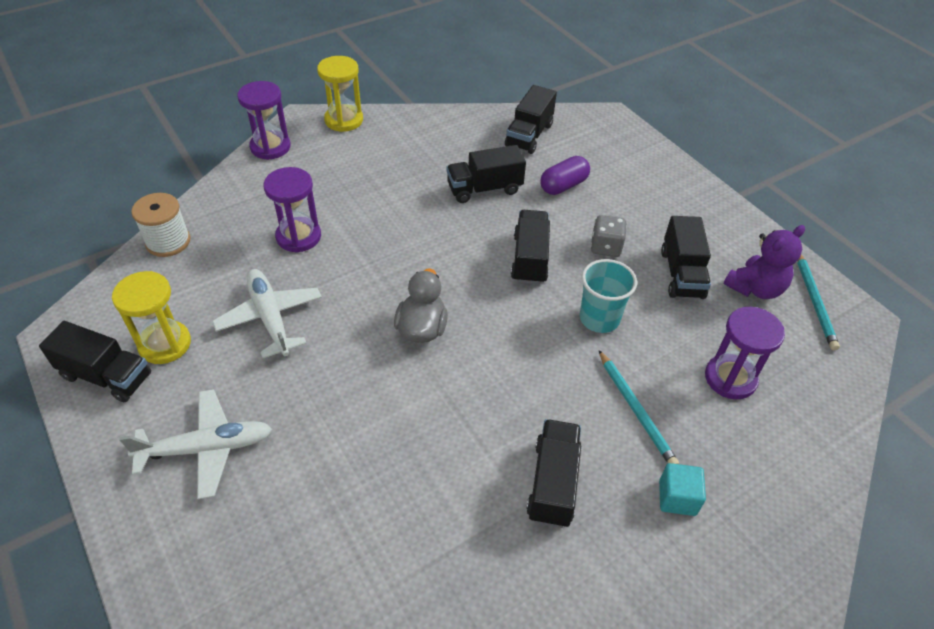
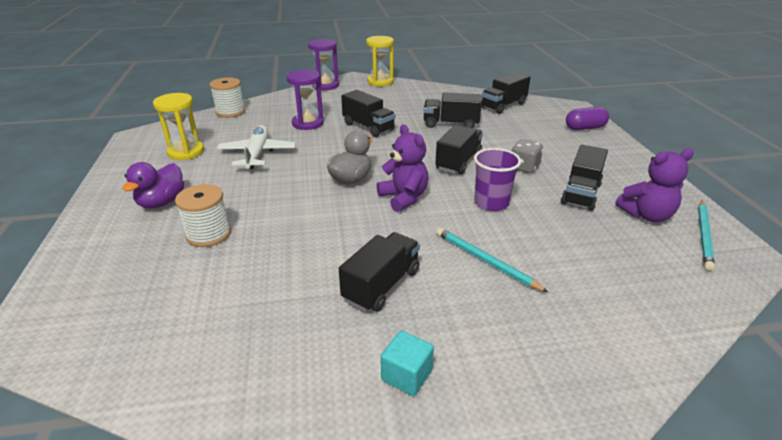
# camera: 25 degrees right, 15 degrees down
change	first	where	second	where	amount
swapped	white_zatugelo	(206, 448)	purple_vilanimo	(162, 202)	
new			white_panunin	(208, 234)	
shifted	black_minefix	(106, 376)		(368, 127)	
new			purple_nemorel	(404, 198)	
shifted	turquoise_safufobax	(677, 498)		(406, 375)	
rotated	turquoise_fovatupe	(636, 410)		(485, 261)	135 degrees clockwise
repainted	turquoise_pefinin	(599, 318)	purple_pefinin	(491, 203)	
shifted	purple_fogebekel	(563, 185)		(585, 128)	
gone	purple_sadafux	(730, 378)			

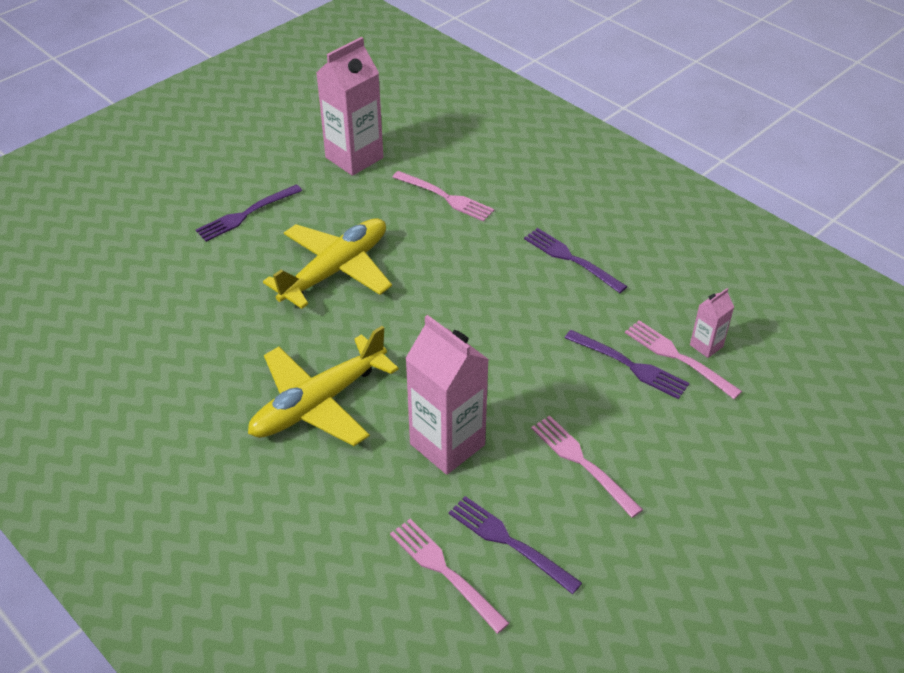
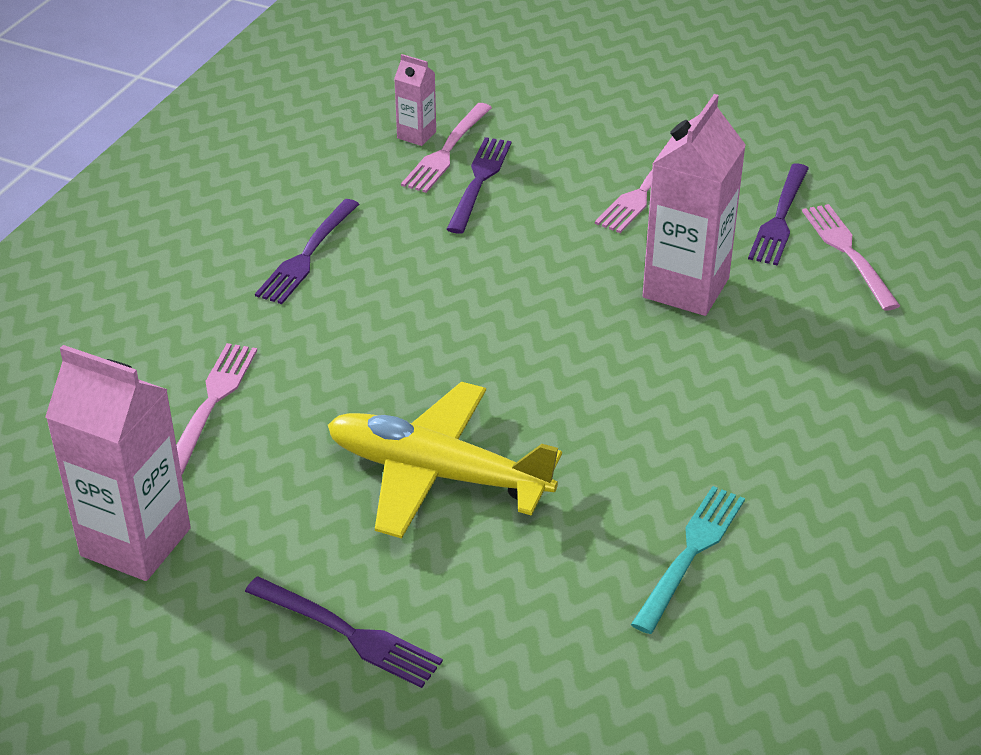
# camera: 110 degrees left, 5 degrees down
change	first	where	second	where	amount
new			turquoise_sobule	(691, 552)	
rotated	pink_sobule	(444, 571)		(847, 252)	135 degrees clockwise
gone	yellow_zatugelo	(319, 403)			

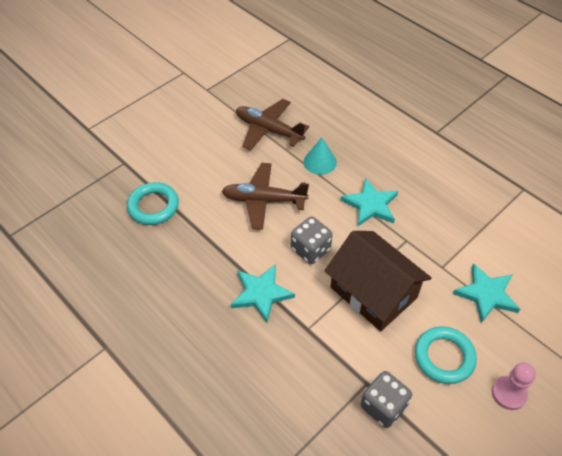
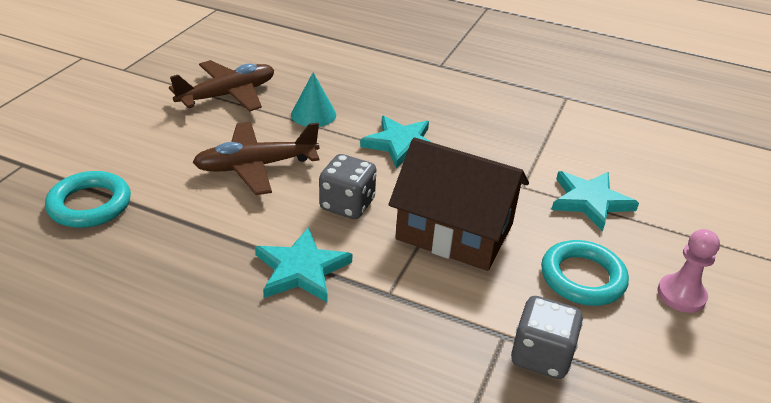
# camera: 25 degrees left, 15 degrees down
change	first	where	second	where	amount
rotated	brown_zatugelo	(268, 130)		(228, 95)	135 degrees clockwise

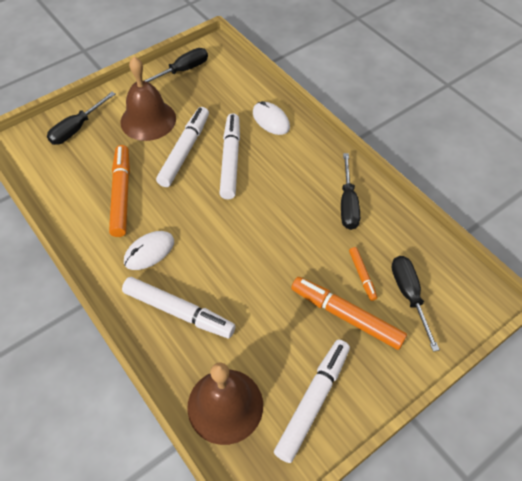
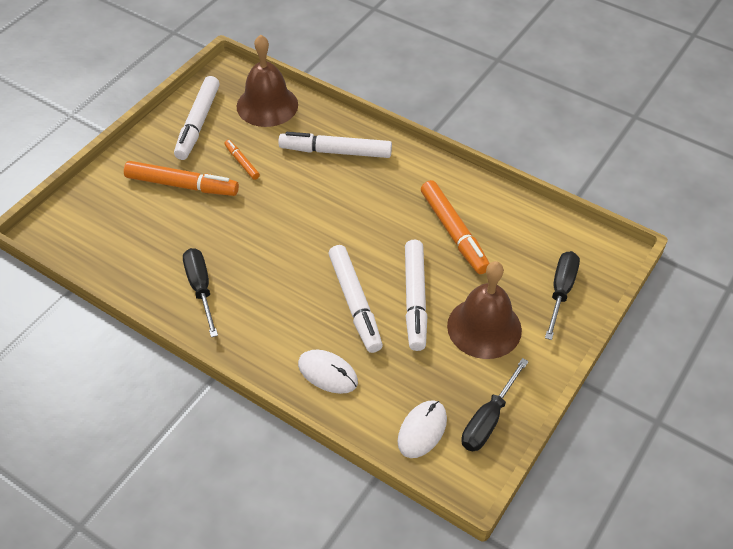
# camera: 160 degrees right, 5 degrees down
change	first	where	second	where	amount
shifted	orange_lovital	(362, 275)		(242, 162)	
shifted	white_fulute	(149, 251)		(422, 430)	
gone	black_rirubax	(409, 295)			

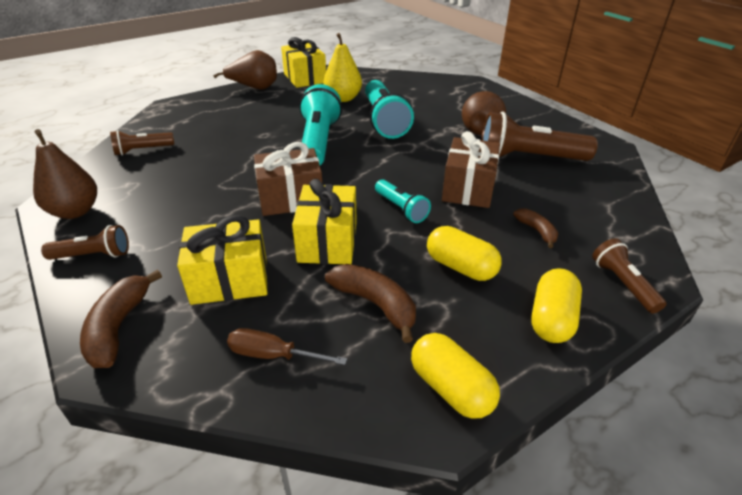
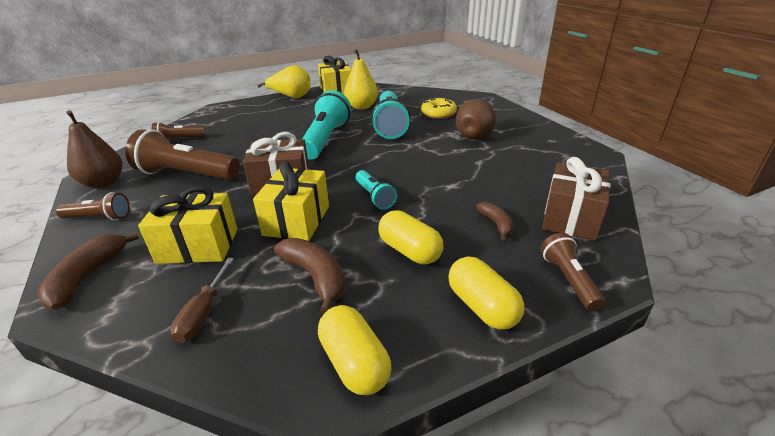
# camera: 10 degrees right, 5 degrees down
change	first	where	second	where	amount
shifted	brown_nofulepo	(528, 158)		(186, 174)	
rotated	brown_rirubax	(272, 355)		(203, 314)	105 degrees counterclockwise
repainted	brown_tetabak	(254, 88)	yellow_tetabak	(291, 97)	
new			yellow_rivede	(438, 114)	
rotated	yellow_fogebekel	(552, 319)		(482, 306)	60 degrees counterclockwise
shifted	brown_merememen	(468, 189)		(570, 218)	

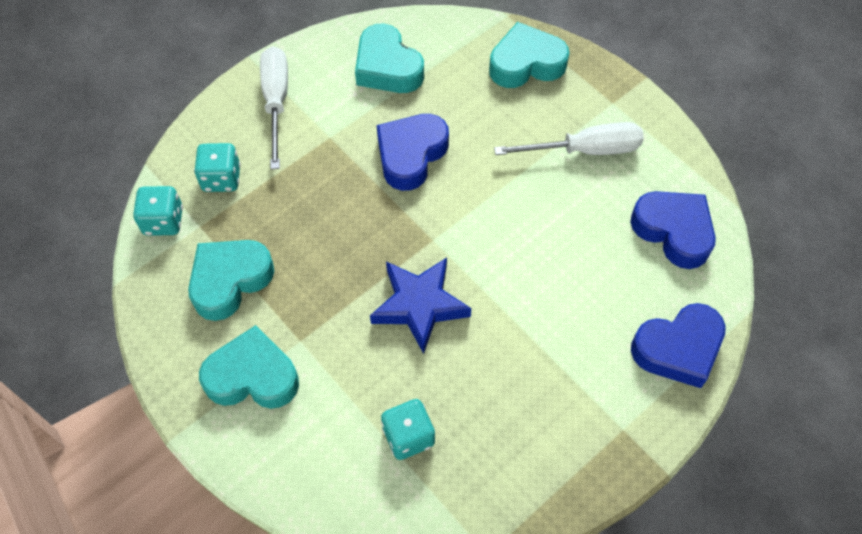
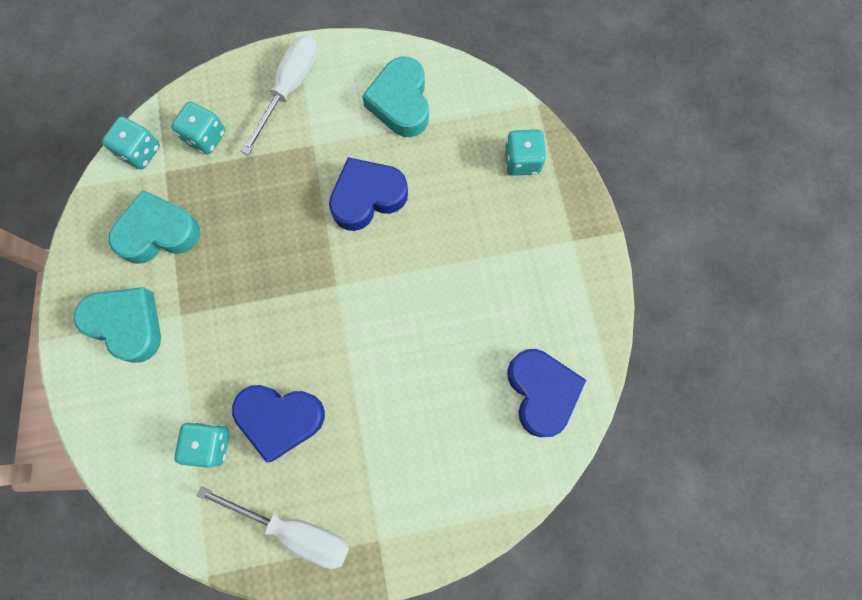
# camera: 30 degrees right, 15 degrees up
change	first	where	second	where	amount
shifted	white_rirubax	(585, 150)		(294, 530)	
shifted	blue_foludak	(678, 349)		(280, 419)	
swapped	turquoise_foludak	(526, 63)	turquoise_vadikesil	(522, 161)	
gone	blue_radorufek	(419, 305)			

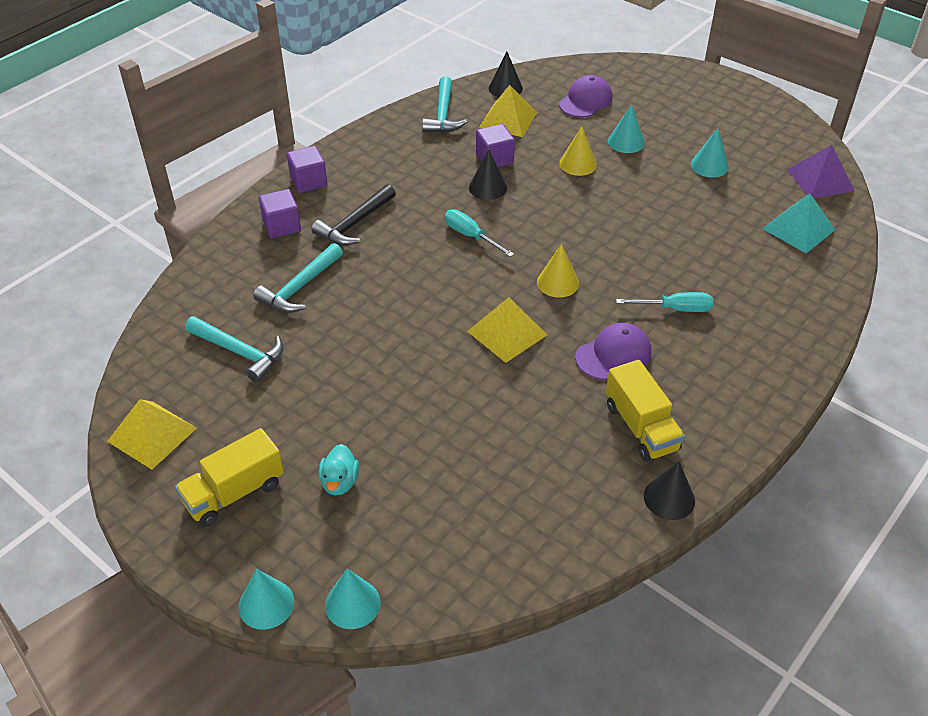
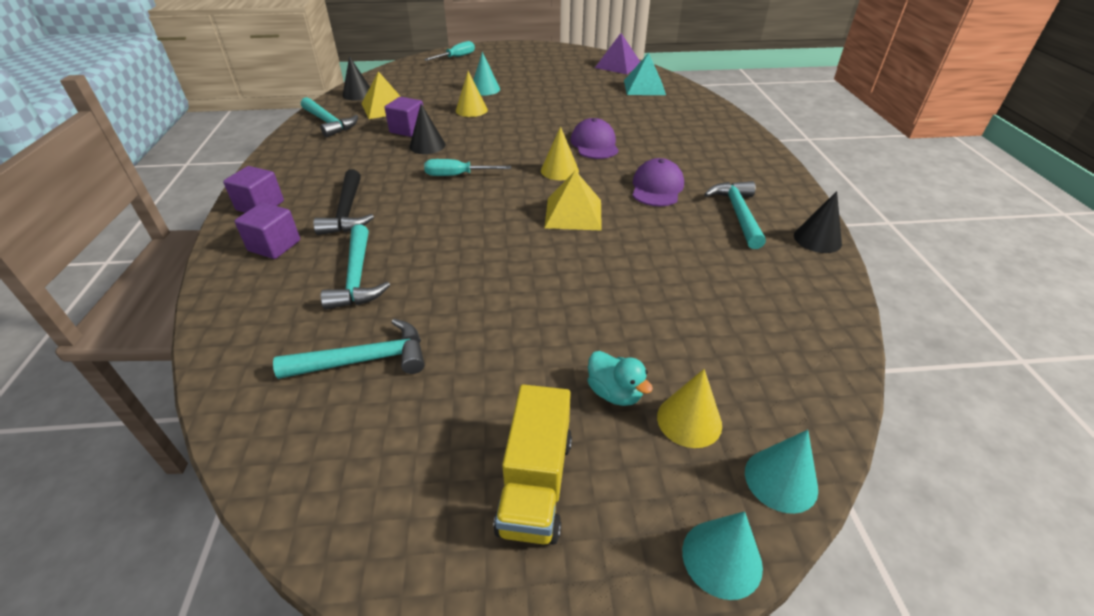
# camera: 45 degrees left, 5 degrees down
change	first	where	second	where	amount
shifted	turquoise_rirubax	(675, 309)		(456, 57)	
shifted	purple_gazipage	(585, 101)		(594, 144)	
new			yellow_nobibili	(689, 420)	
swapped	yellow_minefix	(641, 427)	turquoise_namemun	(737, 214)	
gone	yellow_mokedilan	(152, 434)			
gone	turquoise_nobibili	(709, 166)			

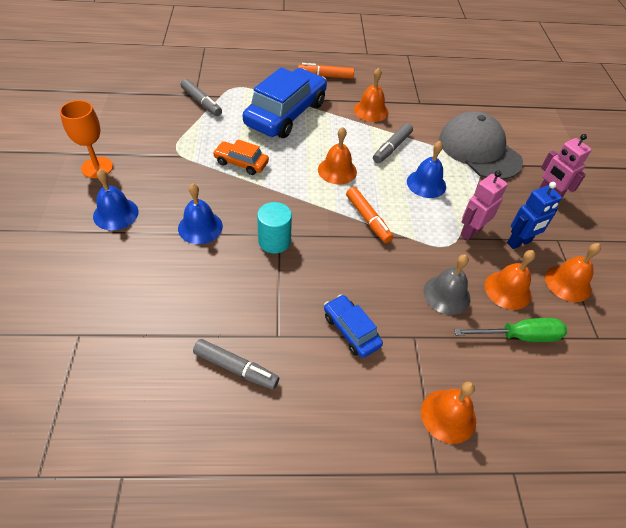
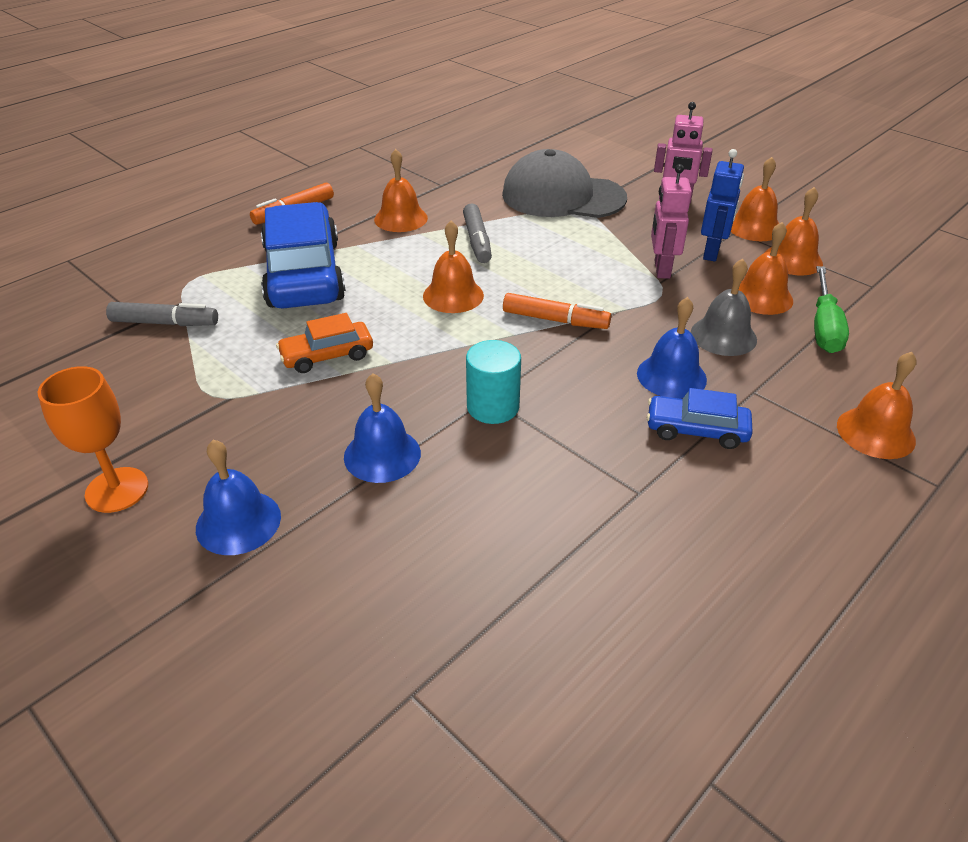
# camera: 40 degrees left, 10 degrees down
change	first	where	second	where	amount
shifted	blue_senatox	(426, 184)		(671, 376)	
new			orange_senatox	(754, 227)	
rotated	green_rirubax	(519, 336)		(824, 327)	150 degrees clockwise
gone	grey_lovital	(236, 368)			

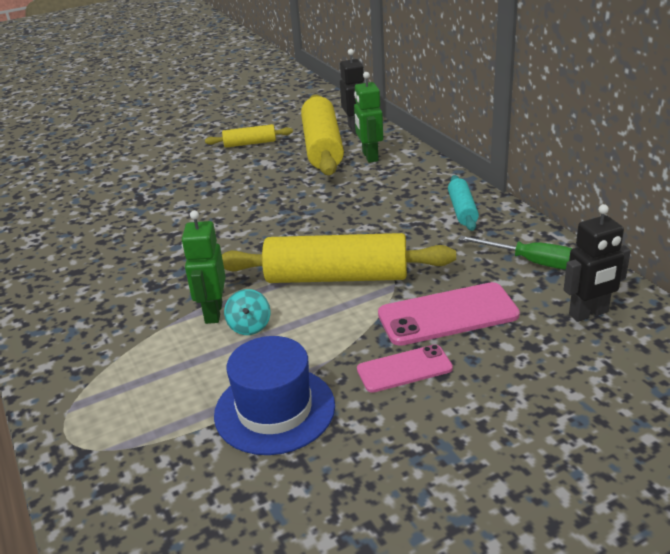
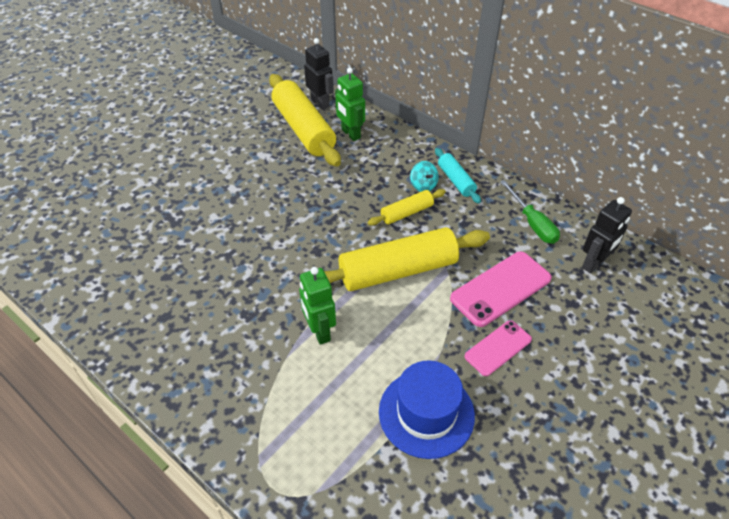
# camera: 25 degrees left, 15 degrees up
change	first	where	second	where	amount
shifted	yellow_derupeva	(250, 143)		(407, 213)	
shifted	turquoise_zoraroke	(249, 326)		(423, 185)	
rotated	green_rirubax	(531, 262)		(532, 223)	60 degrees clockwise

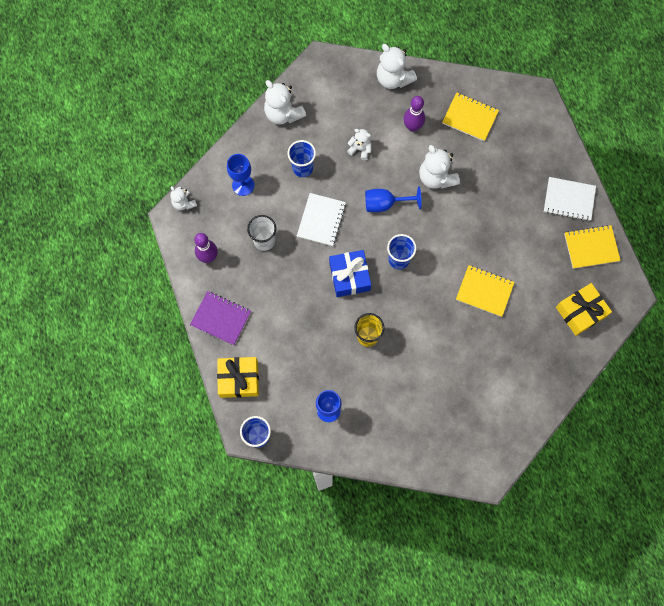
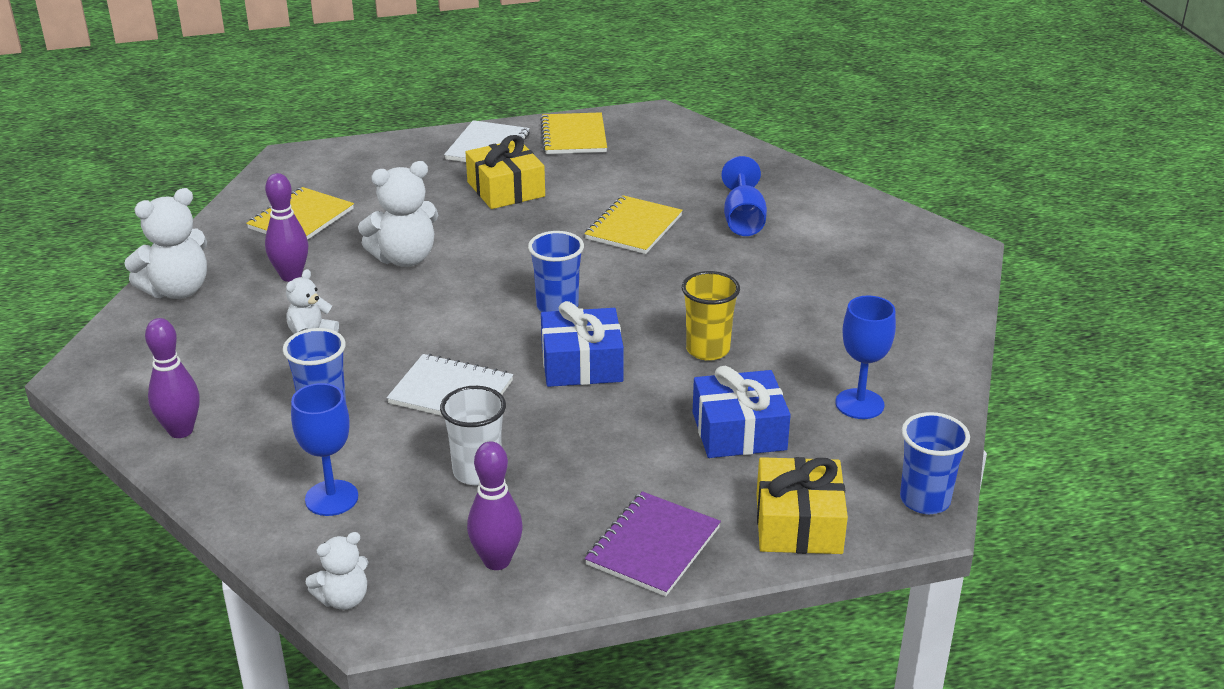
# camera: 85 degrees left, 40 degrees down
change	first	where	second	where	amount
swapped	white_nemorel	(283, 114)	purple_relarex	(181, 431)	
shifted	yellow_merememen	(580, 312)		(506, 189)	
new			blue_merememen	(739, 431)	
shifted	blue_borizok	(385, 204)		(743, 220)	

